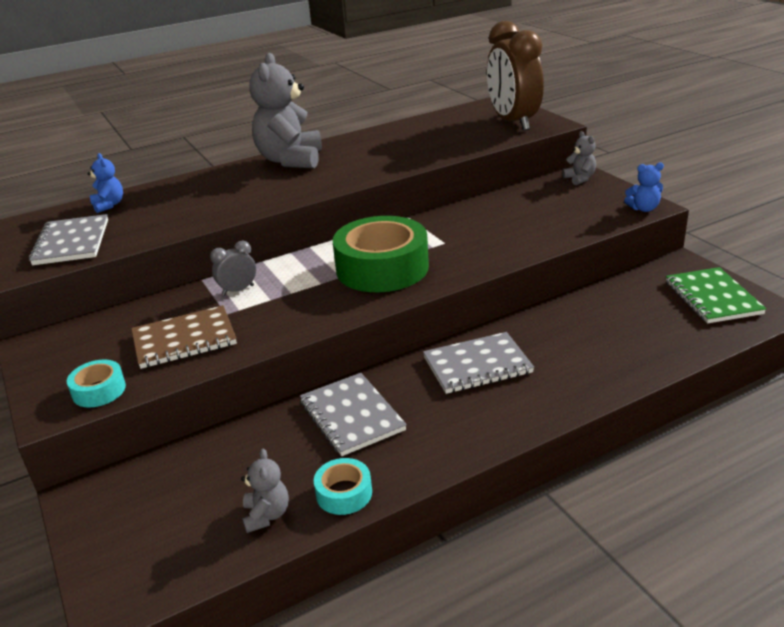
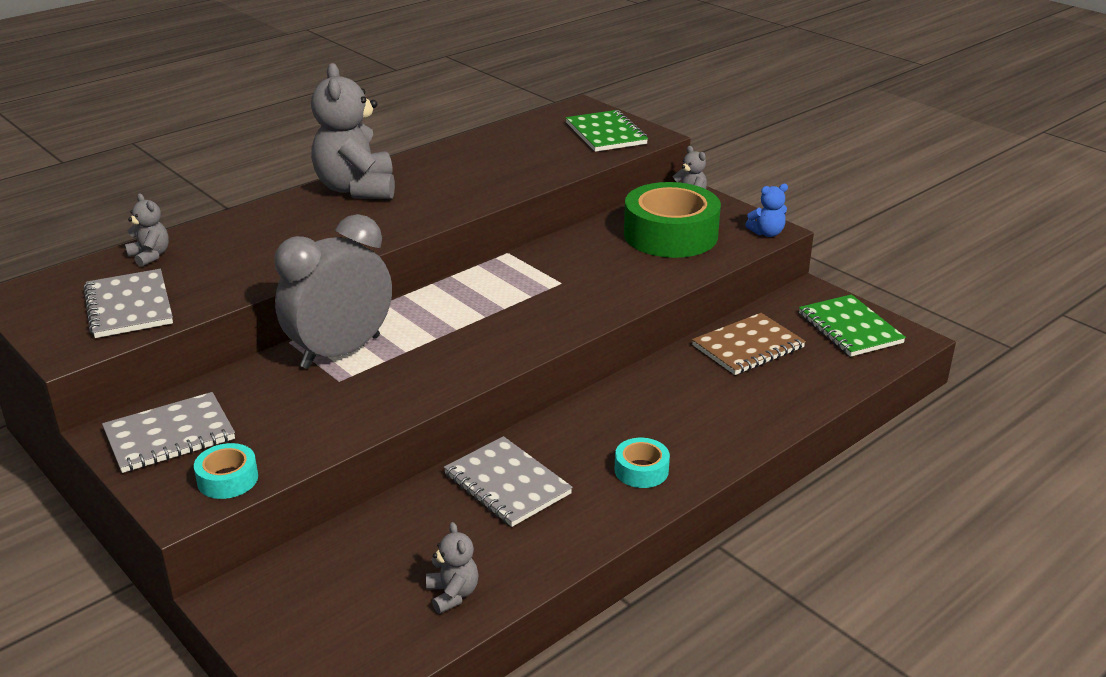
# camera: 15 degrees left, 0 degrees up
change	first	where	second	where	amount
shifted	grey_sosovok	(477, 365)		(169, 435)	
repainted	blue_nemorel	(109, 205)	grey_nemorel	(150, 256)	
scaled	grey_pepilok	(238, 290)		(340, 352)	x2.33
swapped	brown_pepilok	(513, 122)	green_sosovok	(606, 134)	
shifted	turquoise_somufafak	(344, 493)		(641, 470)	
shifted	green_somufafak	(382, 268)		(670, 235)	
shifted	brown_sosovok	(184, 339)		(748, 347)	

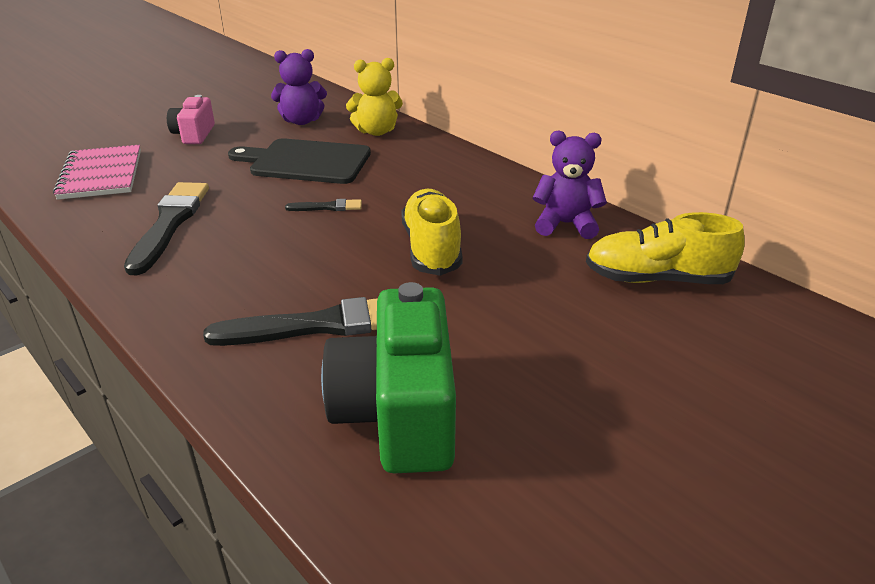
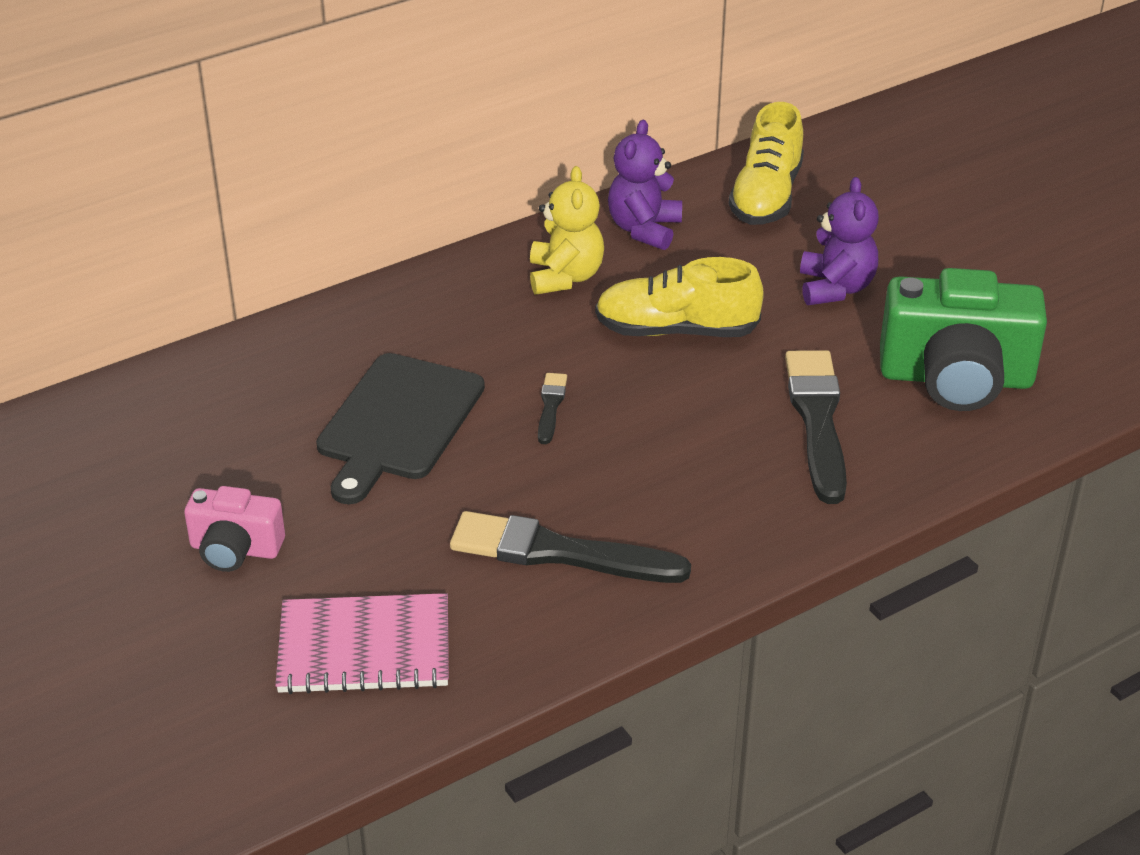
# camera: 80 degrees left, 5 degrees up
change	first	where	second	where	amount
shifted	yellow_nemorel	(376, 131)		(565, 277)	
shifted	purple_nemorel	(301, 121)		(835, 288)	

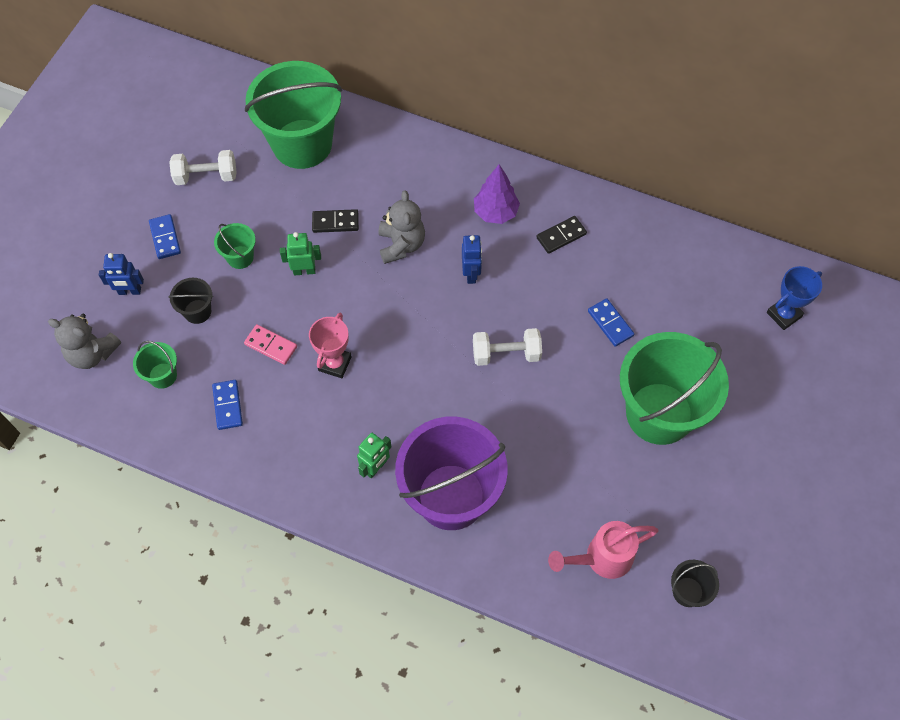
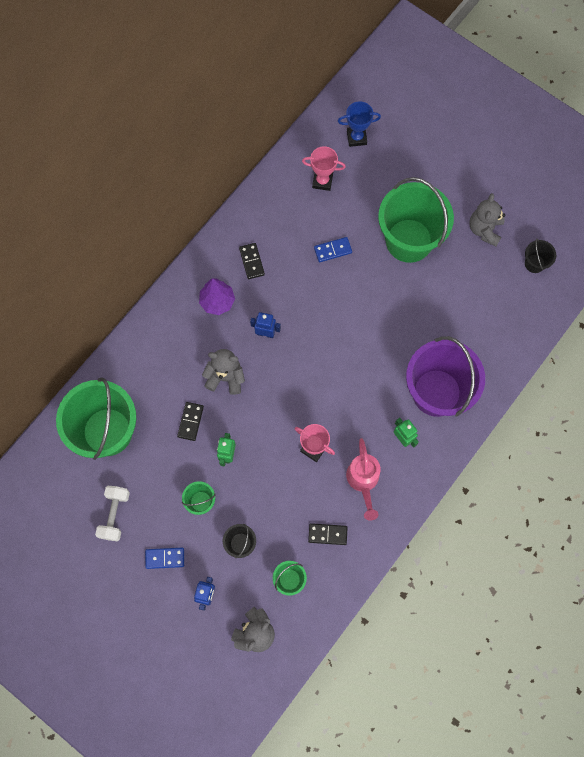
# camera: 75 degrees left, 10 degrees up
change	first	where	second	where	amount
new			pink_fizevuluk	(322, 181)	
repainted	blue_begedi	(228, 405)	black_begedi	(327, 534)	
rotated	blue_fizevuluk	(784, 314)		(356, 137)	75 degrees counterclockwise
shifted	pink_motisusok	(601, 558)		(363, 482)	
new			grey_nemorel	(484, 229)	
gone	pink_begedi	(271, 345)			
gone	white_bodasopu	(506, 354)			

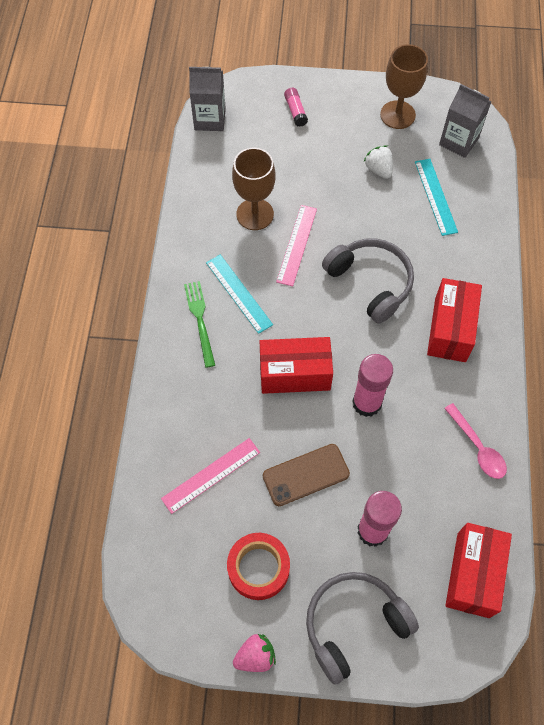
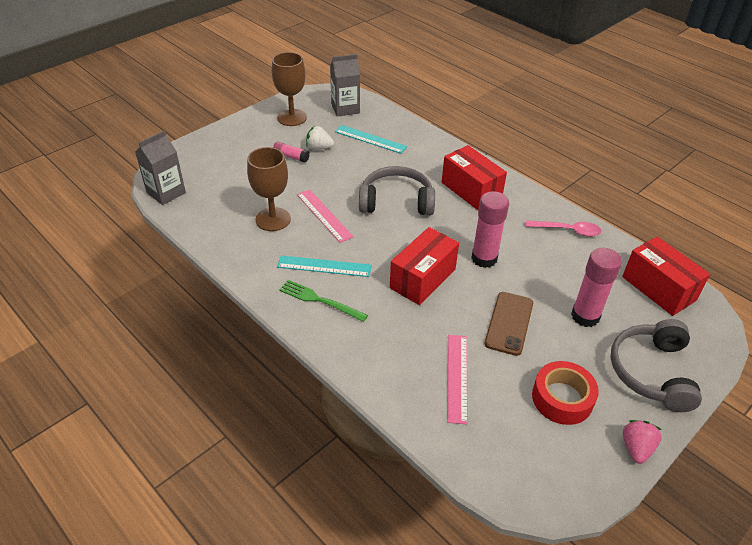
# camera: 50 degrees left, 20 degrees down
change	first	where	second	where	amount
shifted	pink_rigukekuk	(295, 111)		(291, 157)	

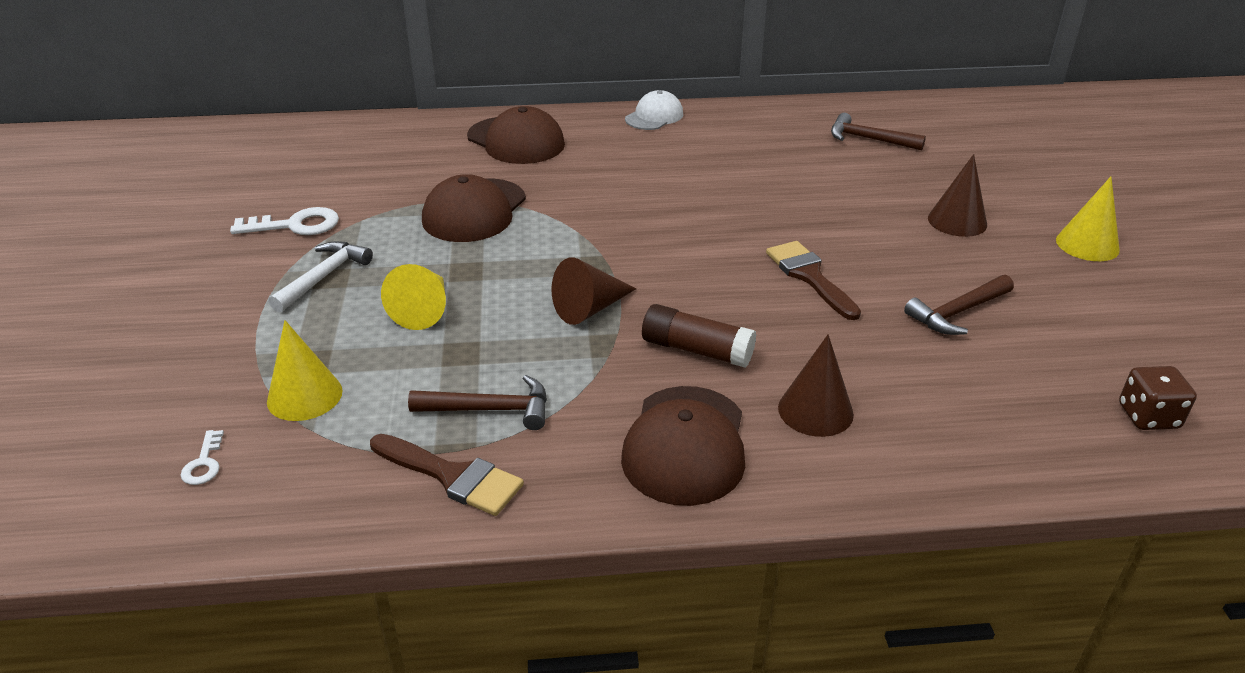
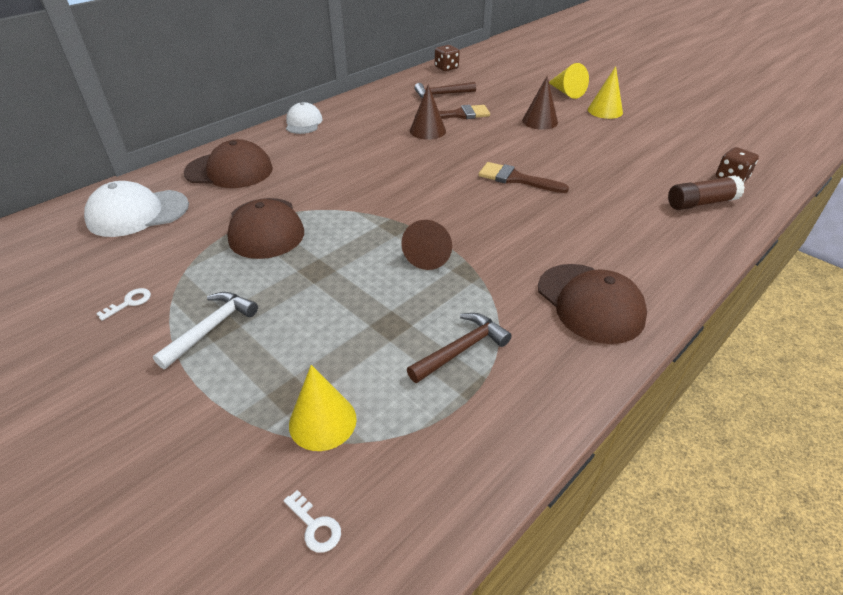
# camera: 40 degrees left, 5 degrees up
change	first	where	second	where	amount
new			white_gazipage	(138, 213)	
scaled	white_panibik	(296, 225)		(129, 302)	x0.53
rotated	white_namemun	(323, 277)		(211, 328)	45 degrees clockwise
shifted	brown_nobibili	(815, 410)		(427, 130)	
shifted	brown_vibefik	(452, 476)		(458, 115)	
new			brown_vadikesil	(446, 68)	
shifted	yellow_nobibili	(424, 310)		(566, 92)	
shifted	brown_rigukekuk	(696, 350)		(701, 203)	
gone	brown_namemun	(957, 313)			

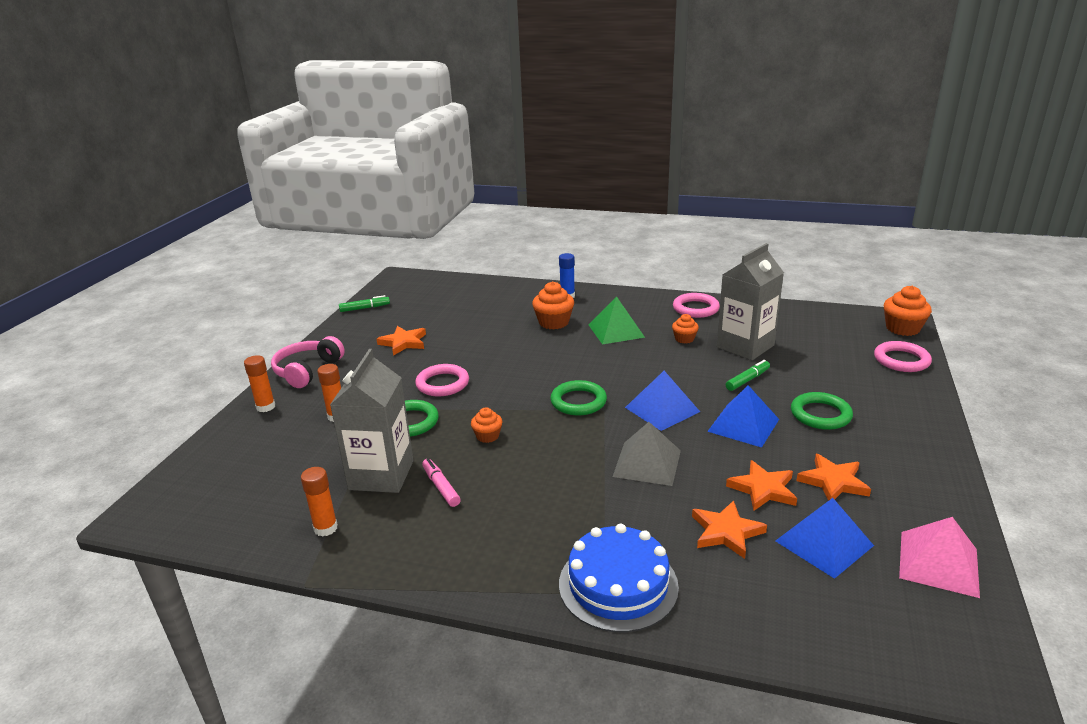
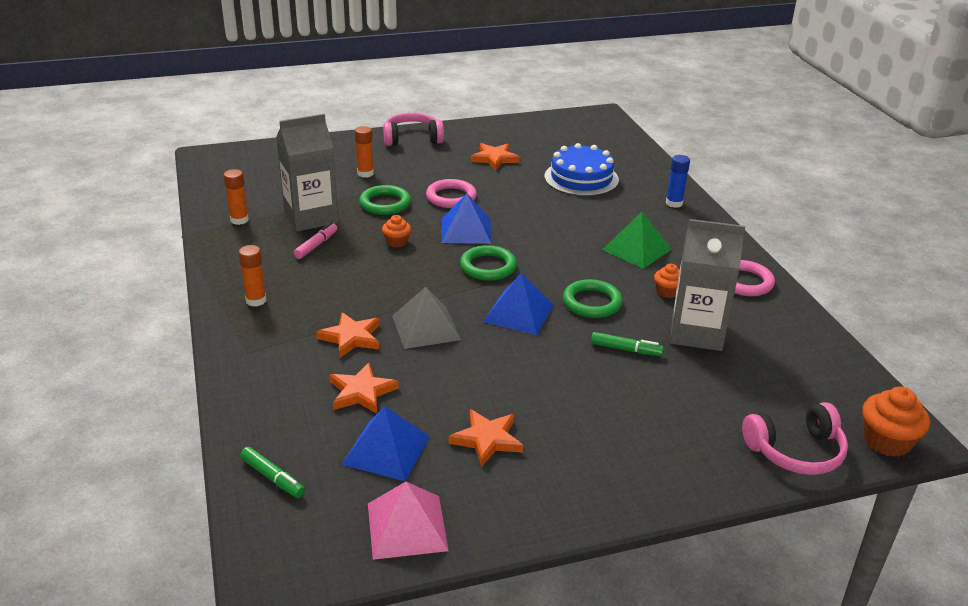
# camera: 55 degrees right, 5 degrees up
change	first	where	second	where	amount
shifted	orange_rigukekuk	(265, 407)		(256, 300)	
shifted	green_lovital	(365, 308)		(272, 478)	
shifted	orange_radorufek	(763, 489)		(351, 337)	
shifted	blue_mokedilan	(743, 425)		(466, 230)	
shifted	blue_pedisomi	(618, 584)		(581, 178)	
shifted	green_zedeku	(820, 414)		(592, 302)	
swapped	pink_zedeku	(901, 360)	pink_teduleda	(795, 451)	
gone	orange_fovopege	(554, 322)			

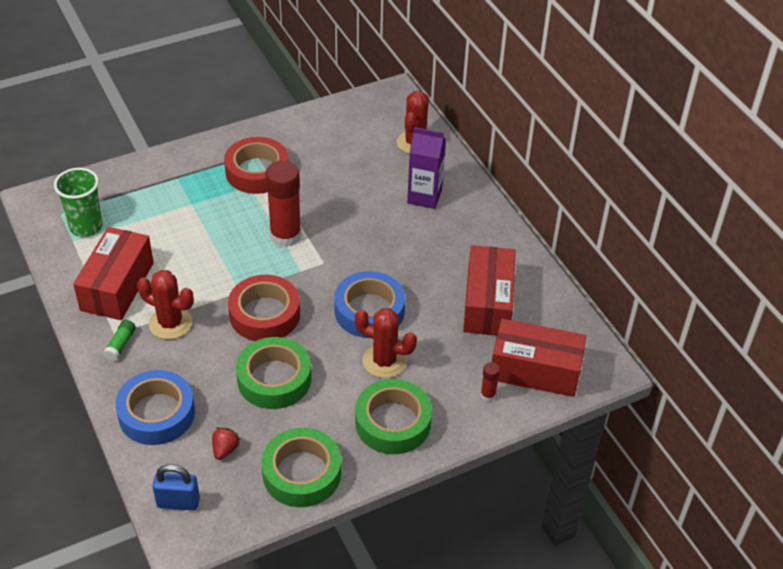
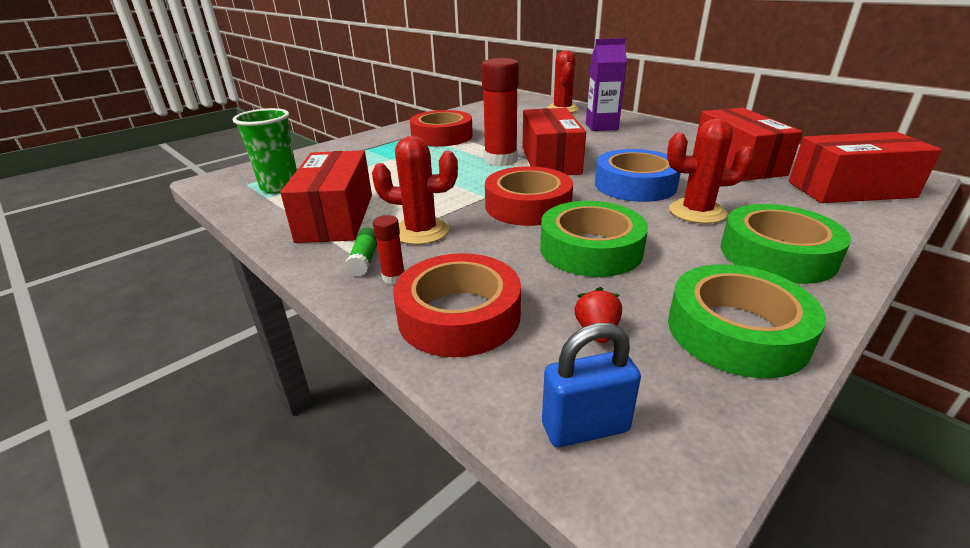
# camera: 15 degrees left, 15 degrees down
change	first	where	second	where	amount
shifted	red_rigukekuk	(488, 395)		(393, 277)	
repainted	blue_somufafak	(156, 413)	red_somufafak	(459, 315)	
new			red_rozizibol	(550, 160)	

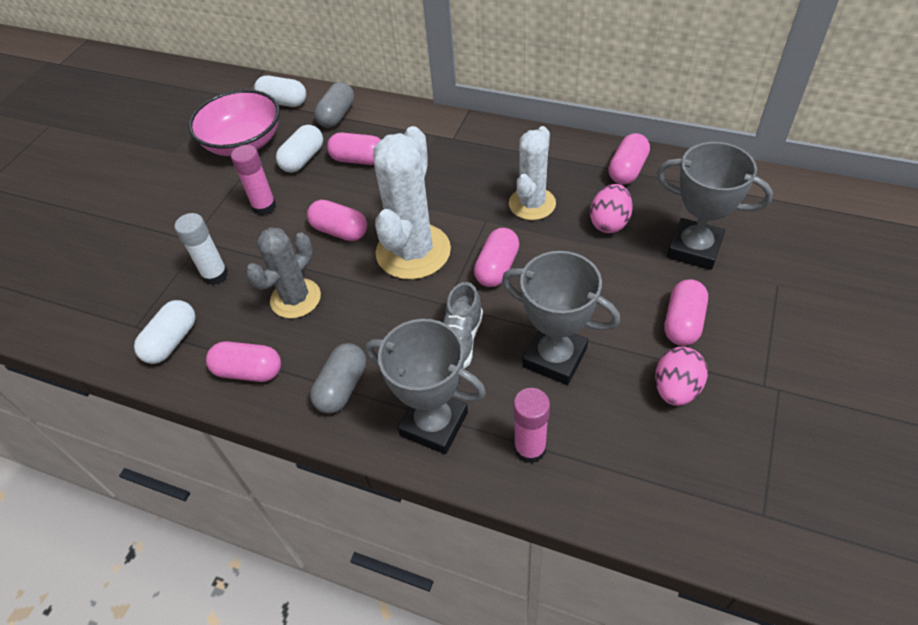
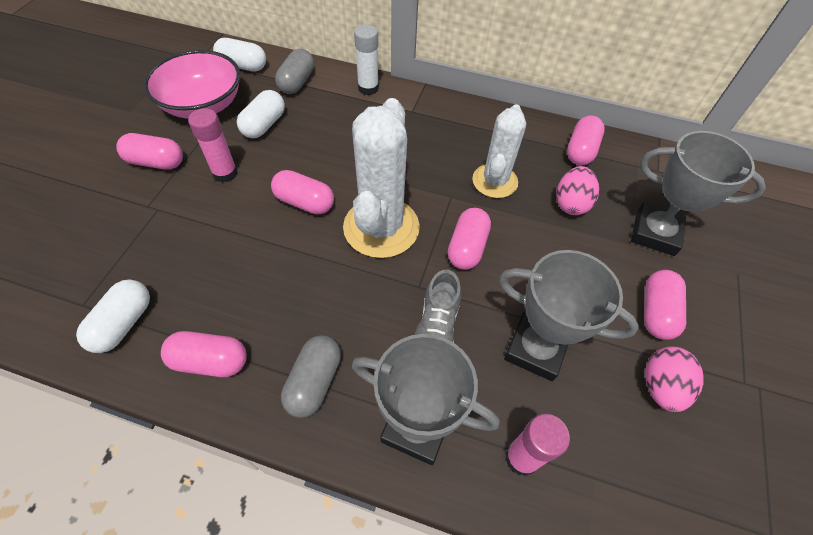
# camera: 10 degrees left, 5 degrees up
change	first	where	second	where	amount
shifted	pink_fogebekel	(358, 159)		(156, 162)	
shifted	white_rigukekuk	(215, 275)		(368, 88)	
gone	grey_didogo	(295, 298)			

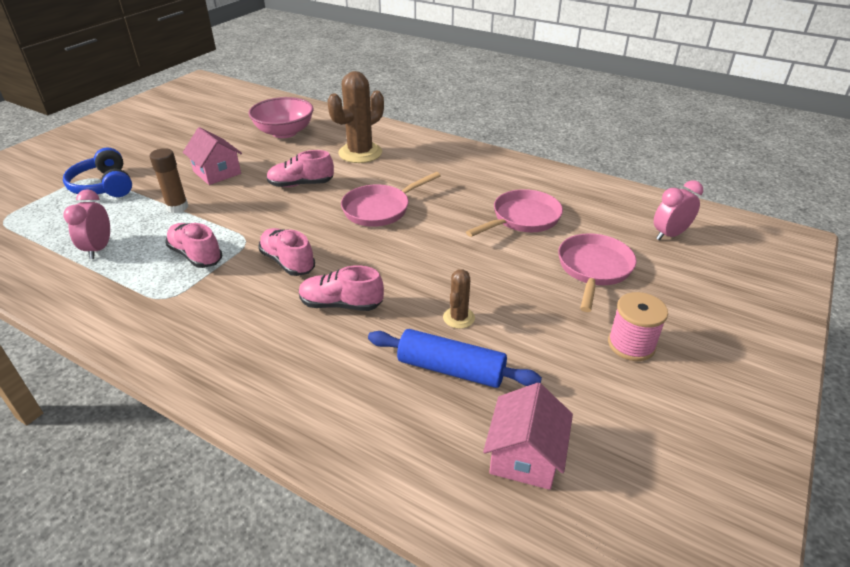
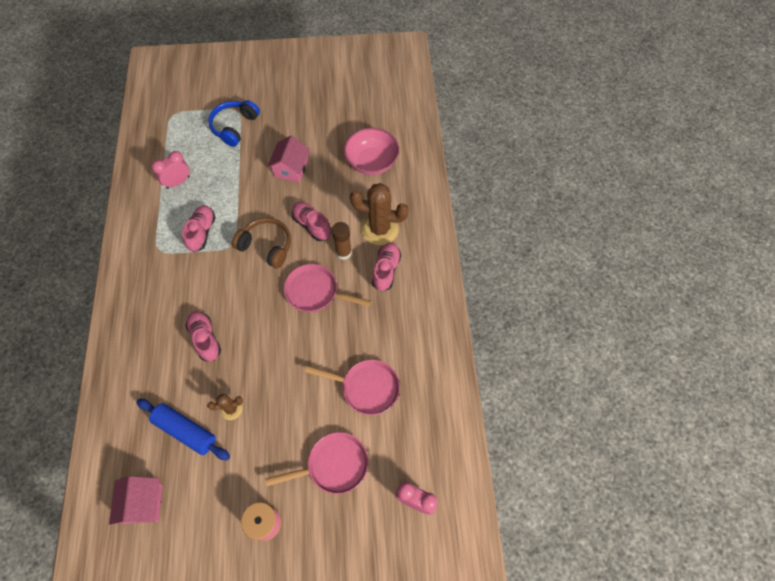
# camera: 55 degrees right, 25 degrees up
change	first	where	second	where	amount
rotated	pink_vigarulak	(525, 456)		(143, 503)	75 degrees counterclockwise
rotated	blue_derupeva	(451, 369)		(185, 431)	45 degrees counterclockwise
new			brown_teduleda	(266, 246)	
shifted	brown_rigukekuk	(177, 207)		(343, 252)	
shifted	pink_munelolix	(288, 262)		(386, 270)	

